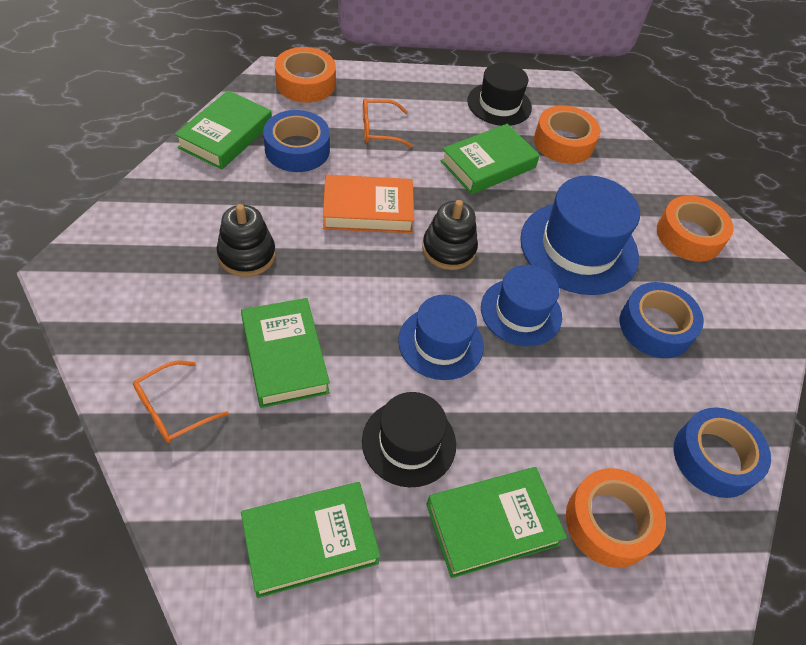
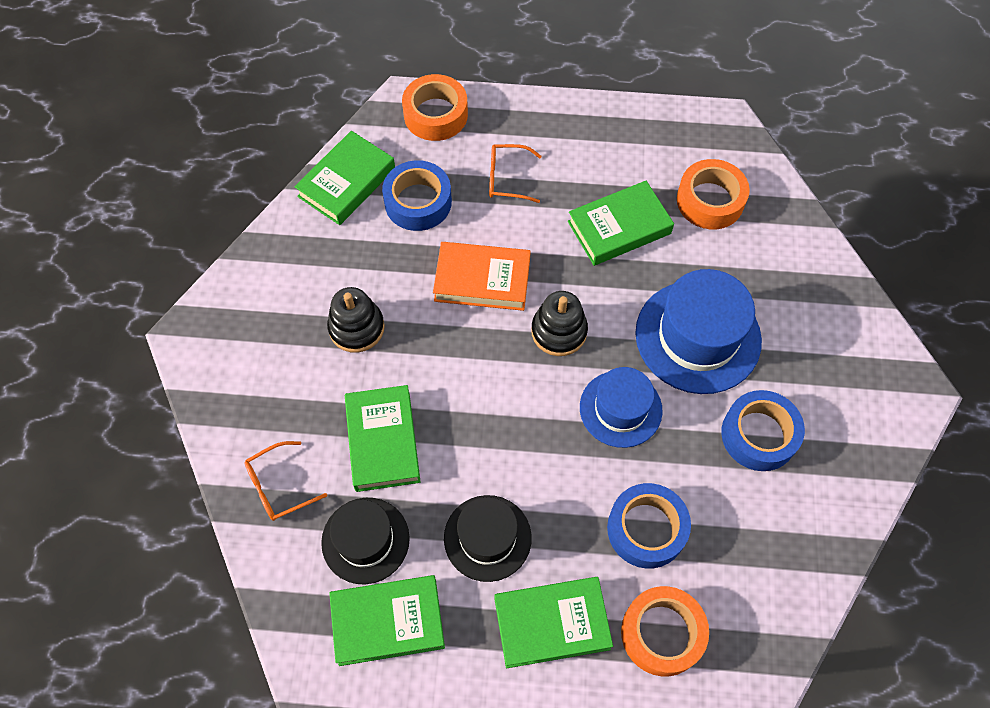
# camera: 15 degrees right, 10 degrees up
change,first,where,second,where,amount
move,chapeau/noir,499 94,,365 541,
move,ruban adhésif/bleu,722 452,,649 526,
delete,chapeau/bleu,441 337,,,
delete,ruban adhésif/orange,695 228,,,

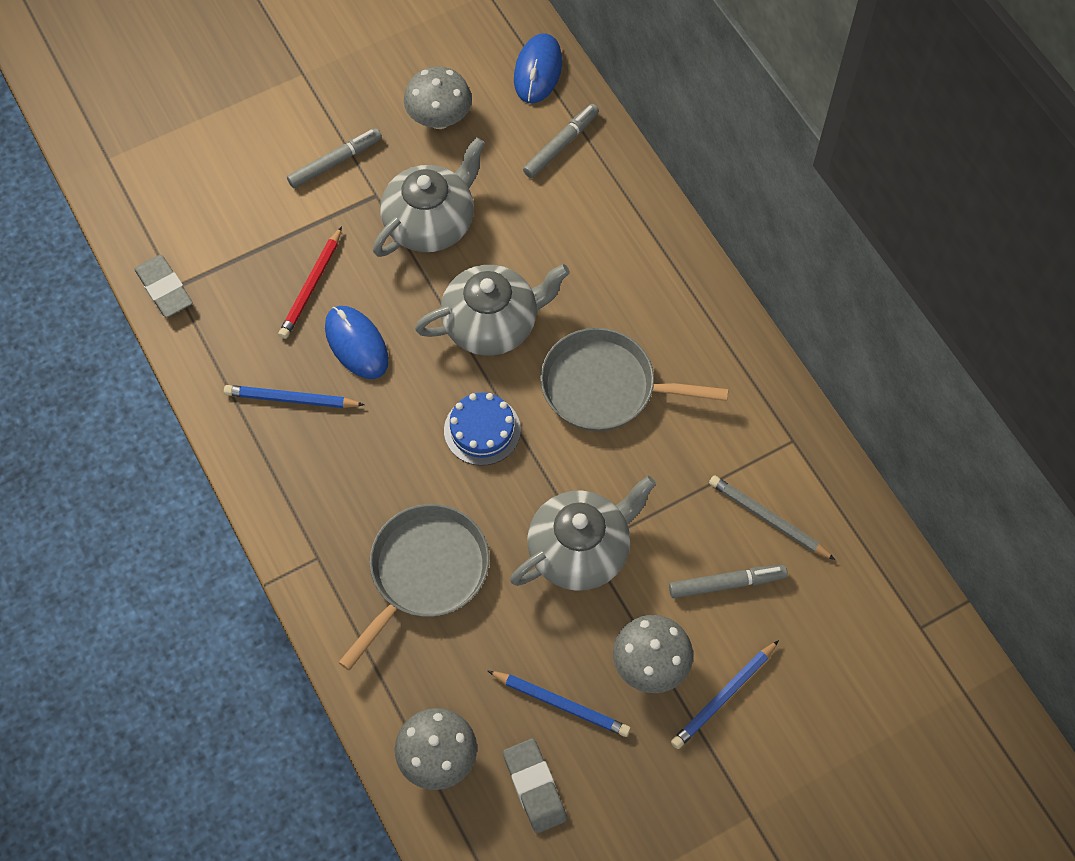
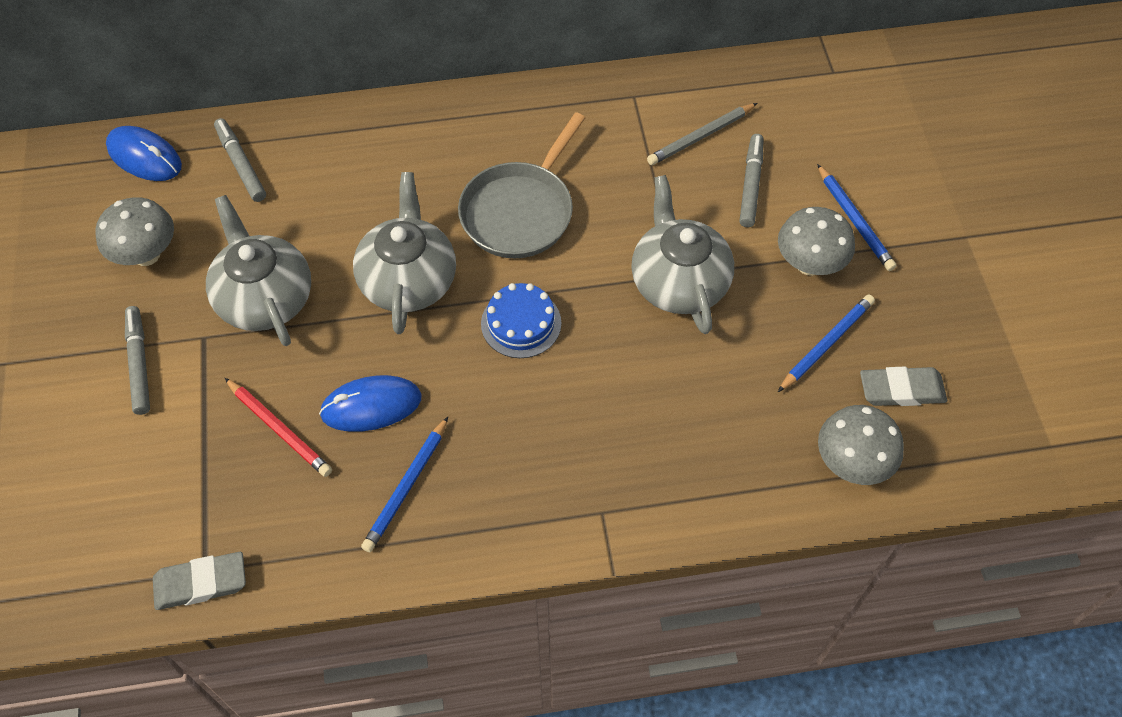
# camera: 70 degrees left, 5 degrees down
change,first,where,second,where,amount
delete,poêle/gris,413 587,,,

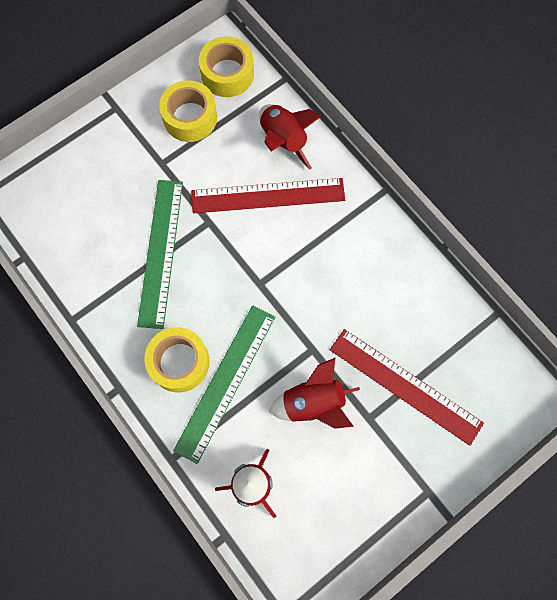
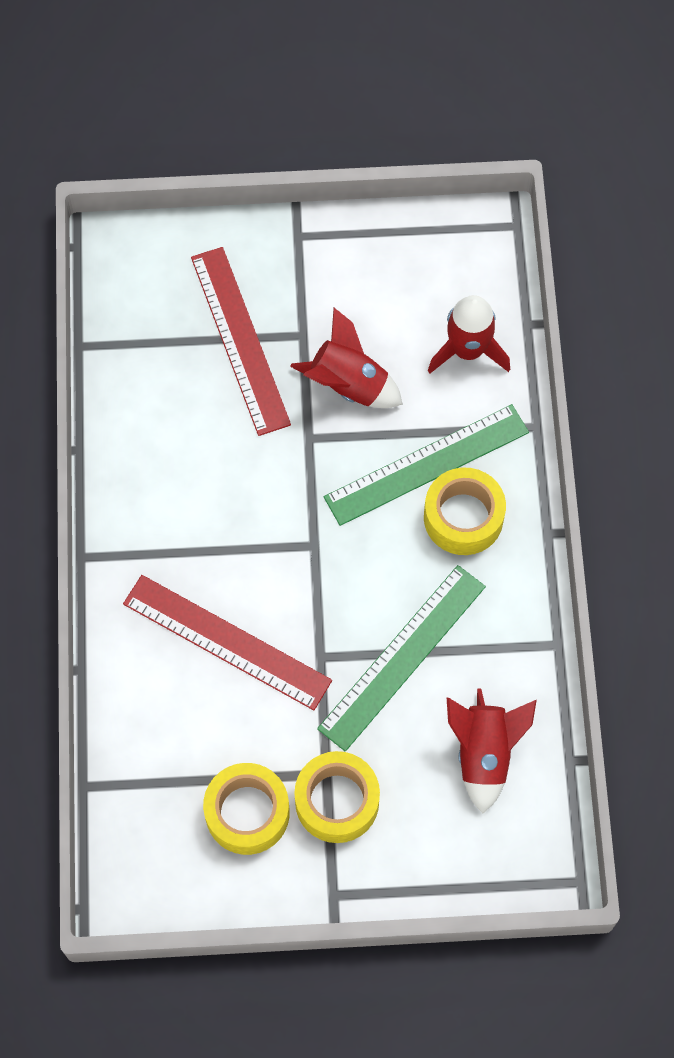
# camera: 145 degrees left, 5 degrees down
change,first,where,second,where,amount
move,ruban adhésif/jaune,226 66,,337 797,
move,fusée/rouge,290 137,,491 751,

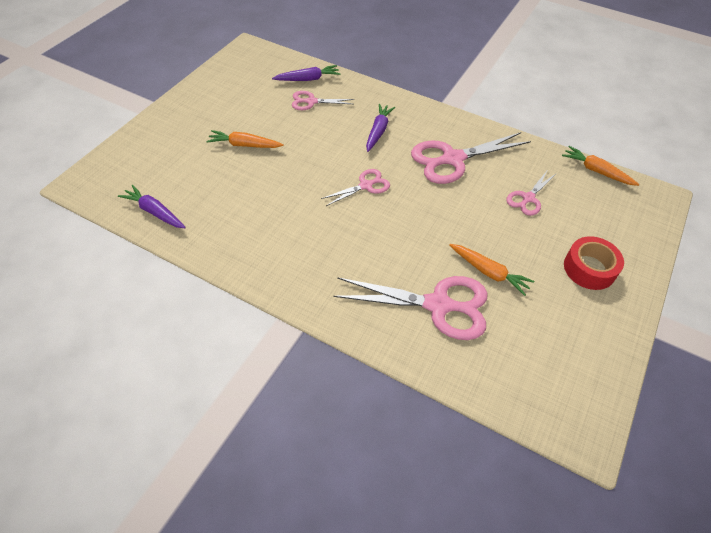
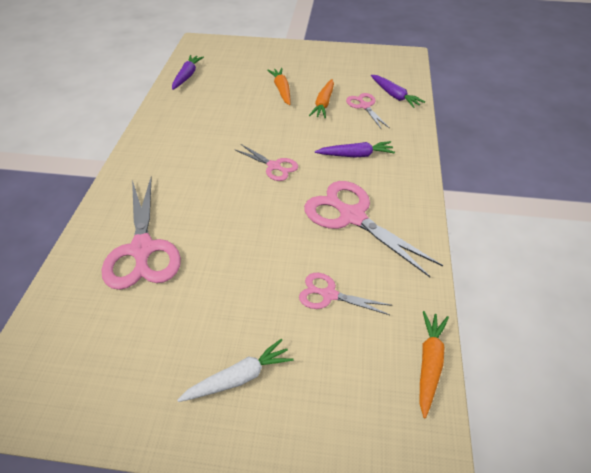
# camera: 70 degrees right, 5 degrees down
change,first,where,second,where,amount
replace,ruban adhésif/rouge,594 263,carotte/blanc,235 370,
move,carotte/orange,491 270,,321 99,

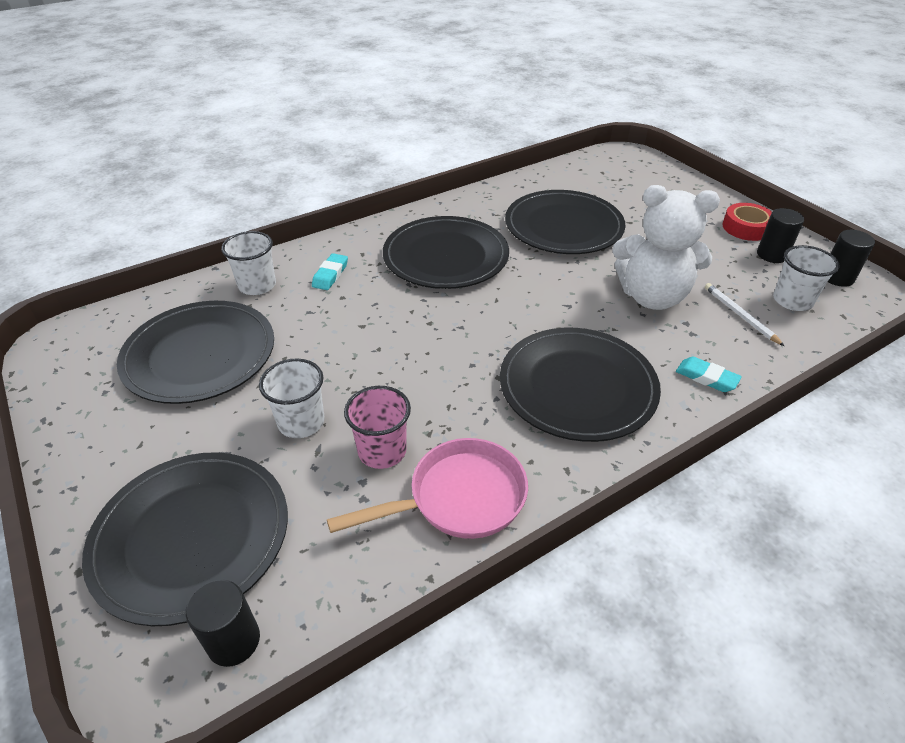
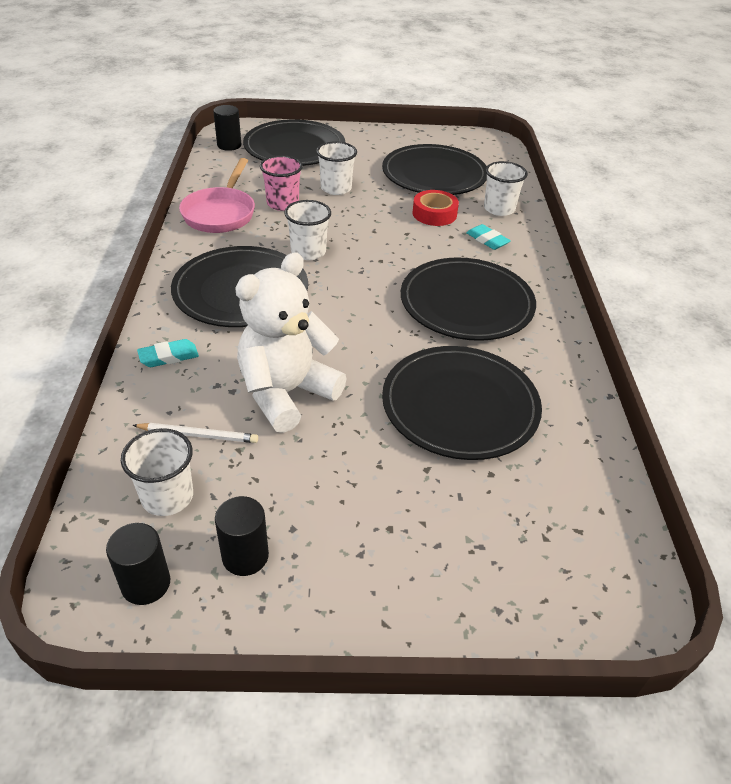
# camera: 120 degrees right, 0 degrees up
change,first,where,second,where,amount
insert,,,gobelet/blanc,307 230,
move,ruban adhésif/rouge,747 222,,436 208,

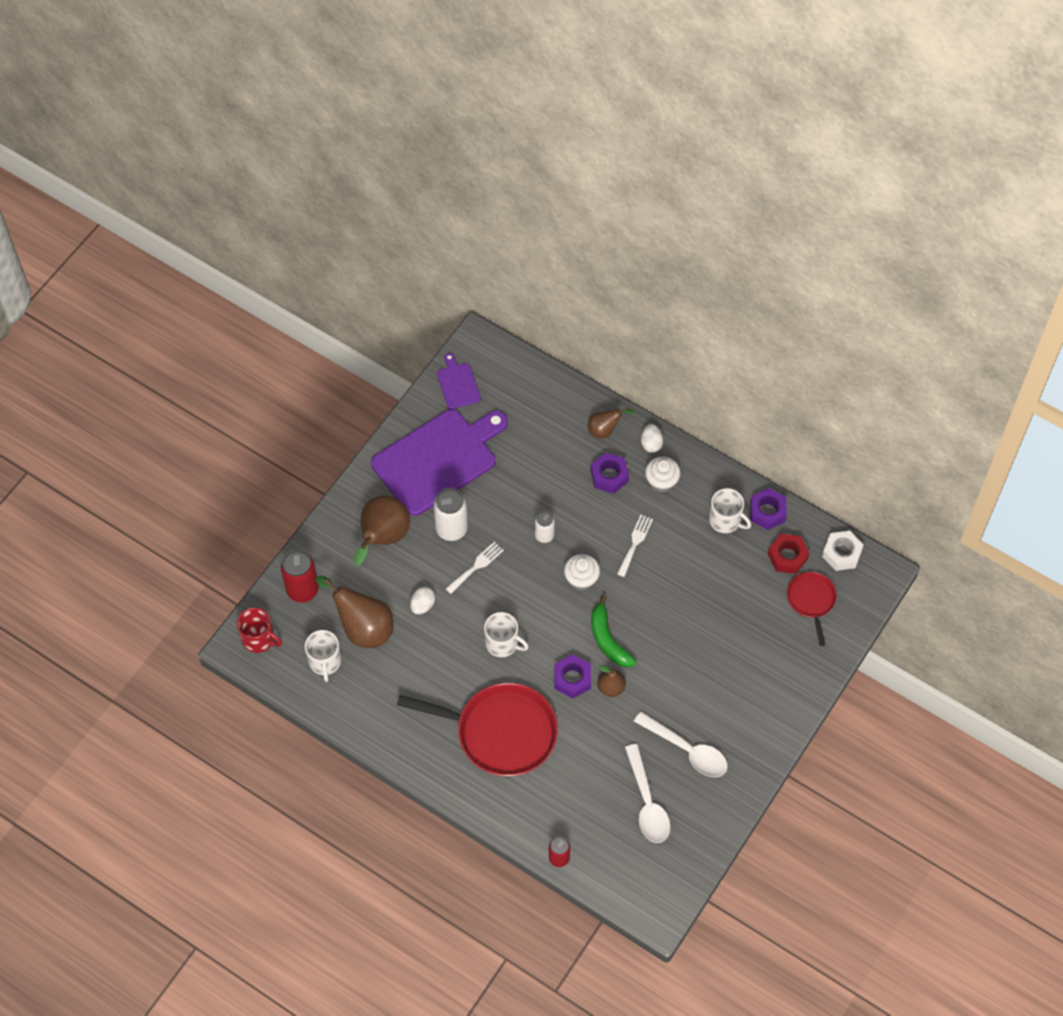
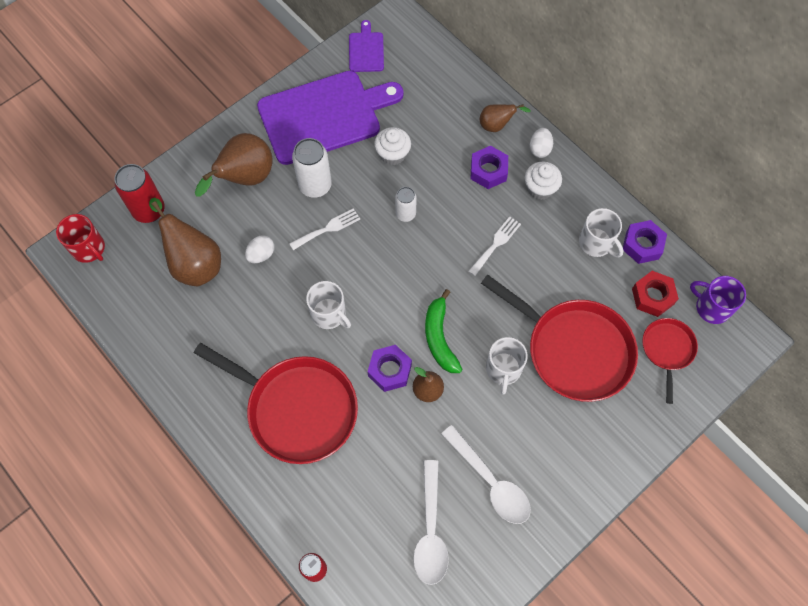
# camera: 15 degrees right, 5 degrees up
change,first,where,second,where,amount
move,muffin/blanc,582 572,,392 146,
insert,,,poêle/rouge,559 338,
move,tasse/blanc,323 656,,507 366,
replace,écrou/blanc,842 551,tasse/violet,718 300,

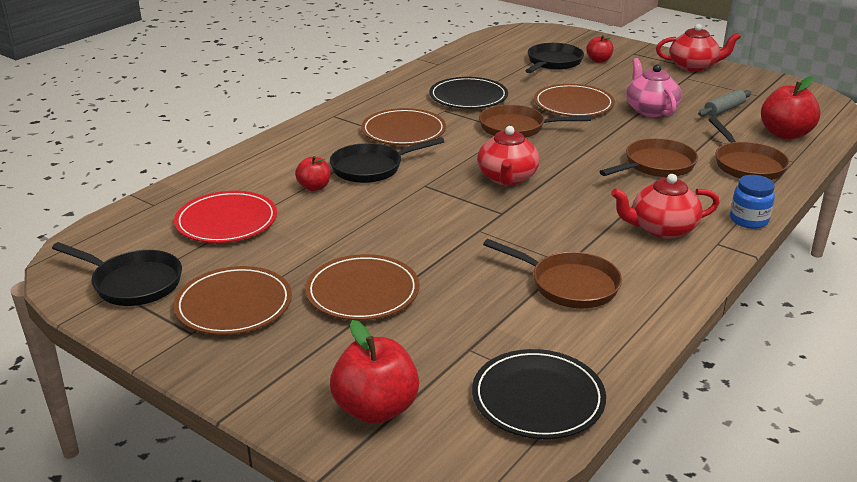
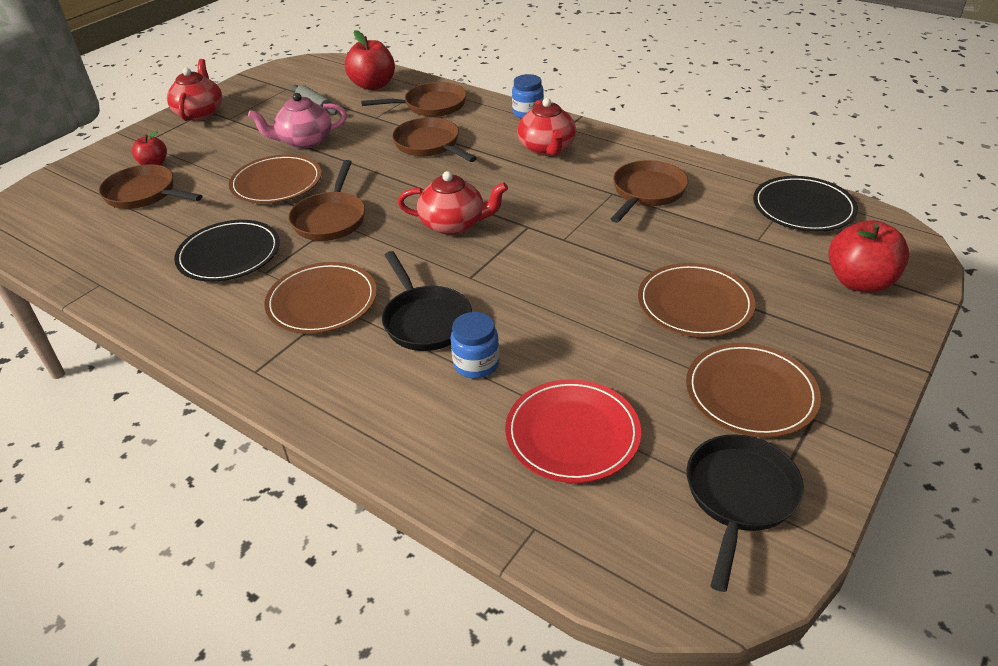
# camera: 90 degrees left, 10 degrees up
change,first,where,second,where,amount
recolor,poêle/noir,554 58,poêle/marron,150 186,
replace,pomme/rouge,313 173,bocal/bleu,475 345,

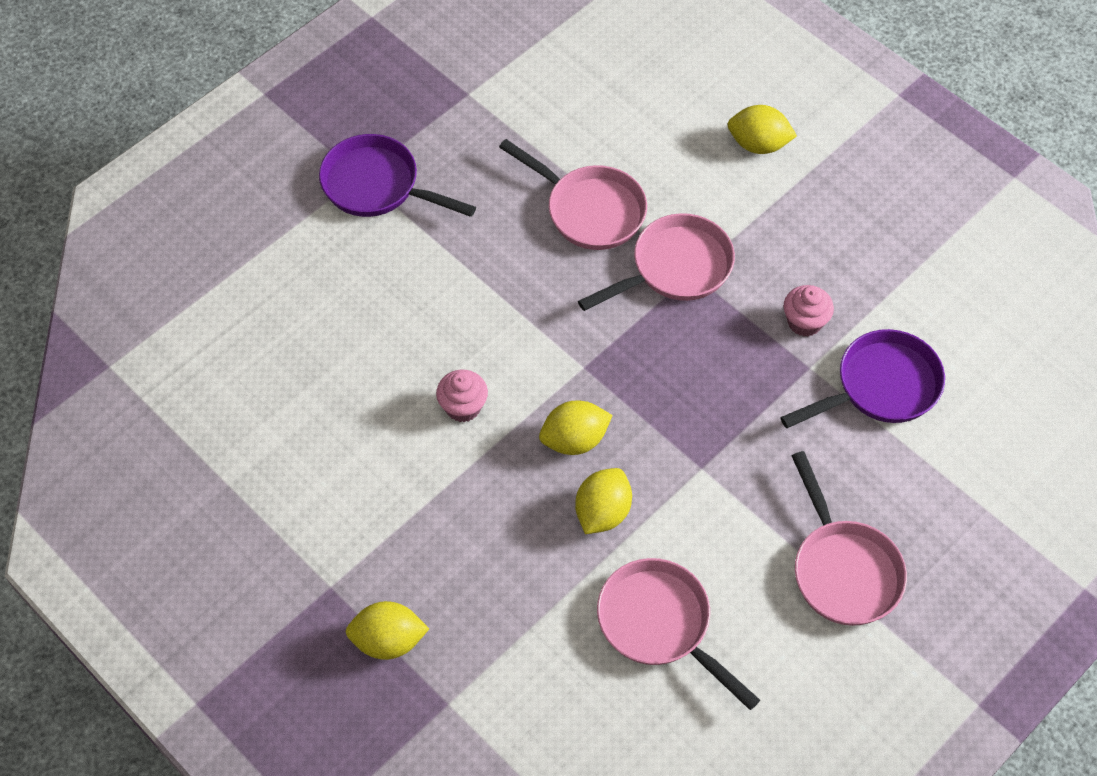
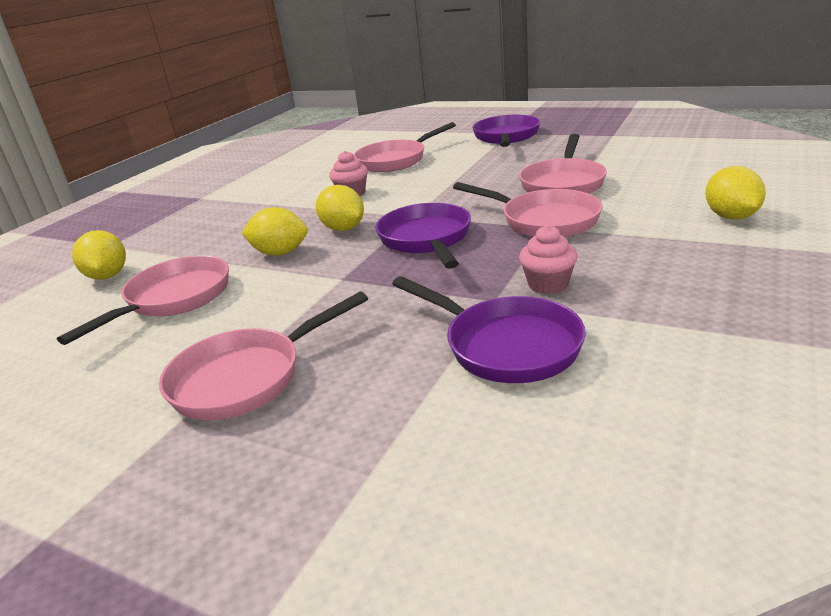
# camera: 75 degrees right, 30 degrees down
change,first,where,second,where,amount
move,citron/jaune,387 630,,99 255,
insert,,,poêle/rose,405 147,
insert,,,poêle/violet,423 236,

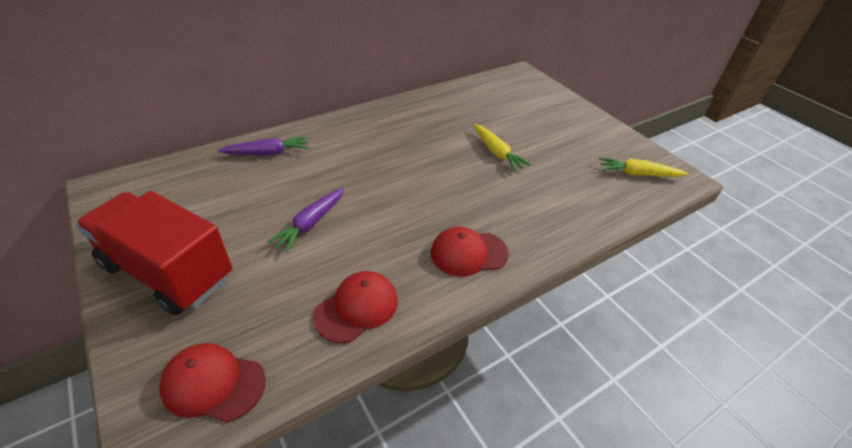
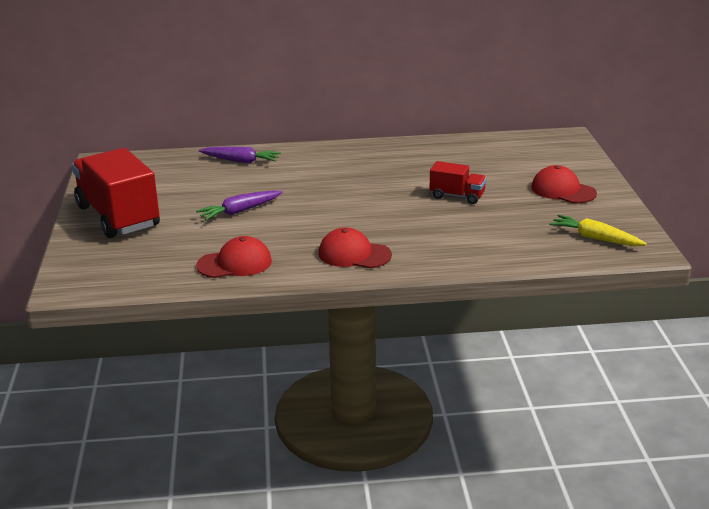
# camera: 30 degrees right, 15 degrees down
change,first,where,second,where,amount
replace,carotte/jaune,502 147,camion/rouge,458 182,
move,casquette/rouge,212 382,,564 184,

